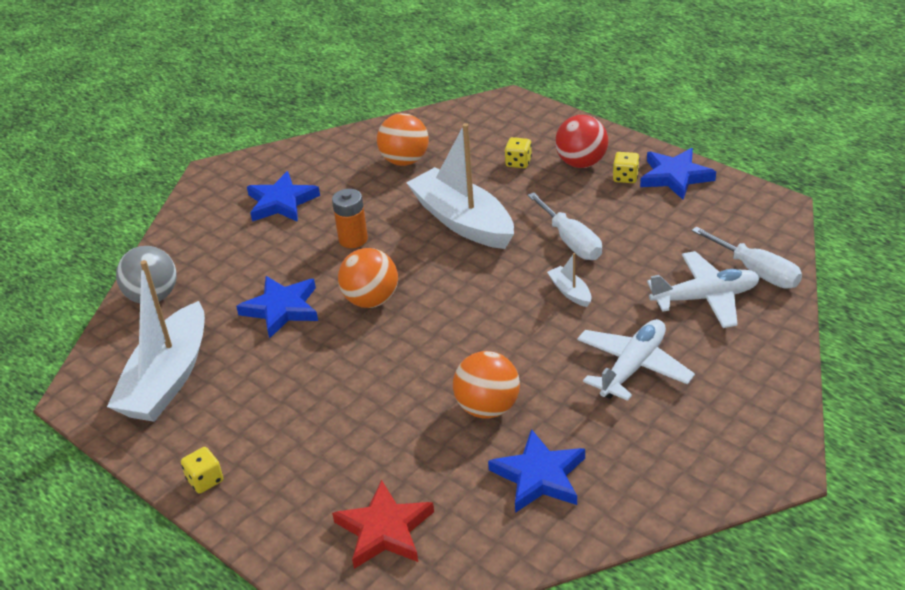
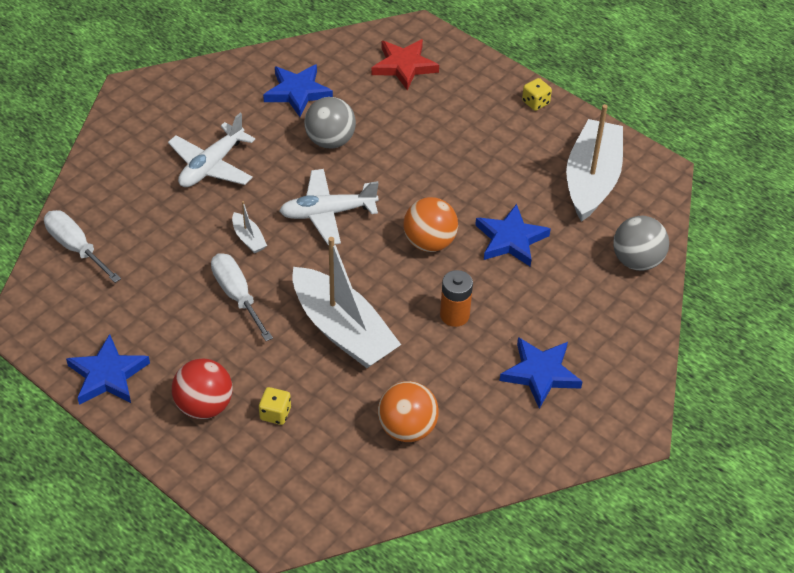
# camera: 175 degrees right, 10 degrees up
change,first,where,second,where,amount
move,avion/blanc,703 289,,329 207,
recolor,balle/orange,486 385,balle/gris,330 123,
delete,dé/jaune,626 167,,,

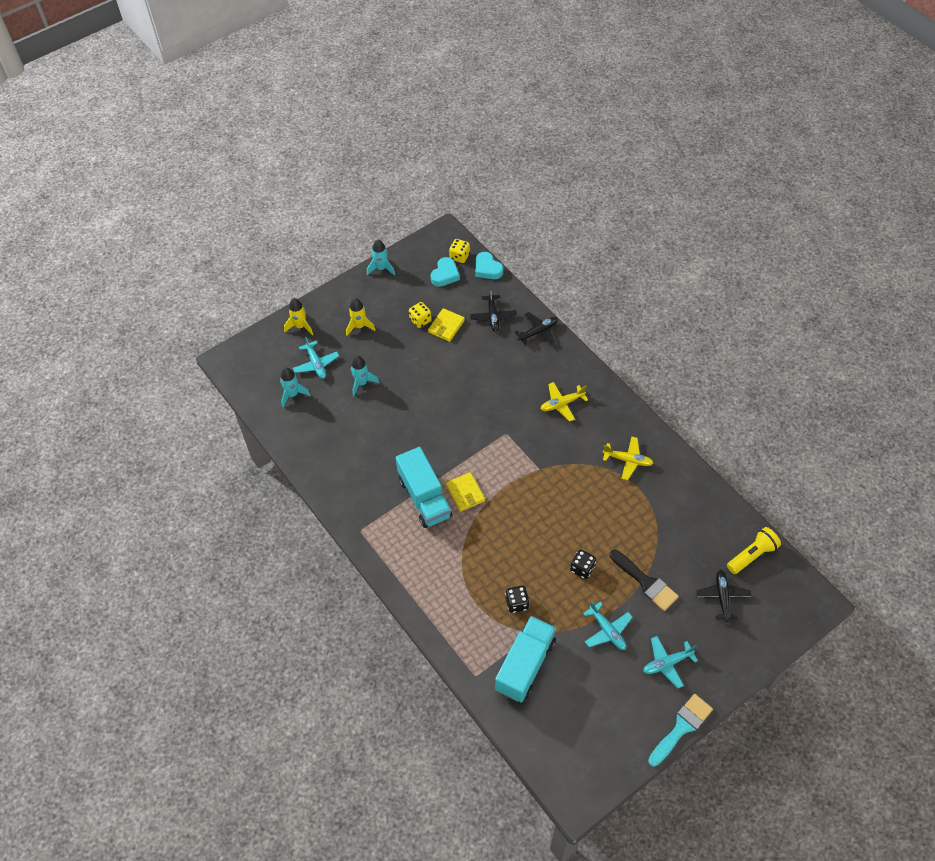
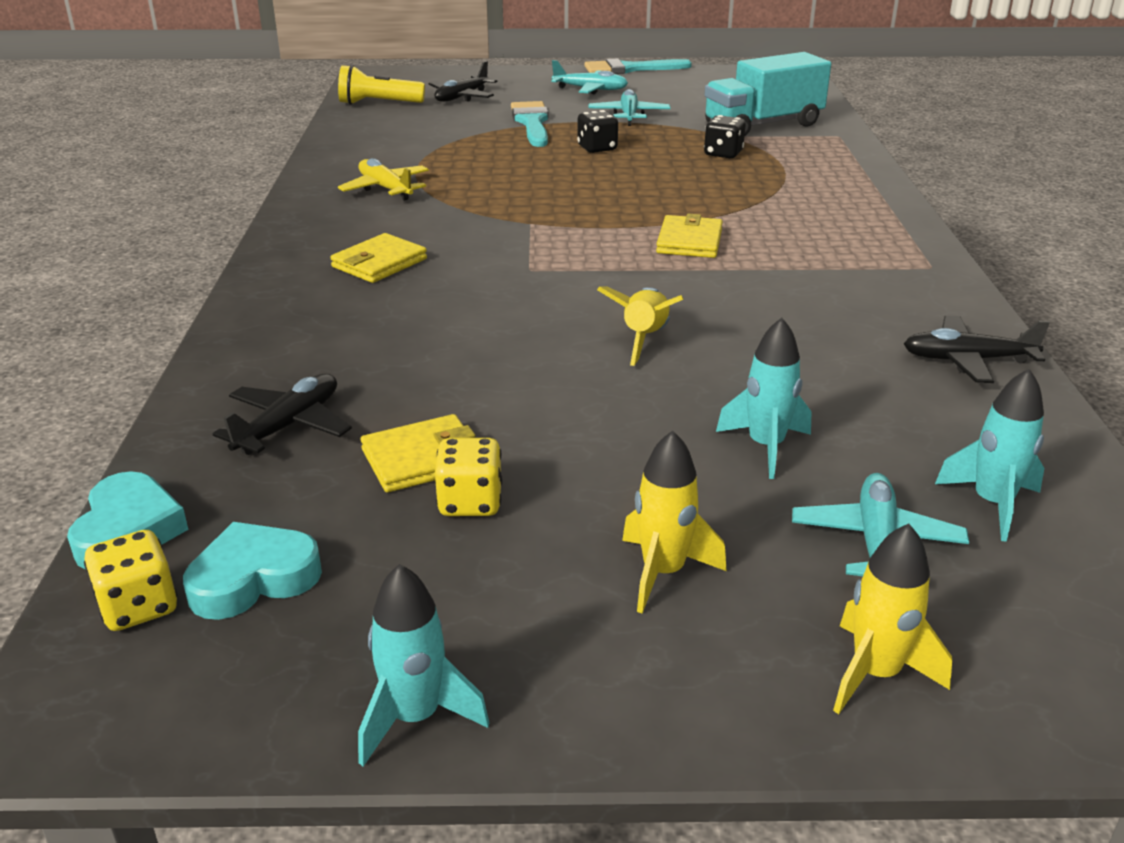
# camera: 145 degrees left, 25 degrees down
change,first,where,second,where,amount
replace,avion/jaune,564 402,portefeuille/jaune,378 258,
recolor,pinceau/noir,644 580,pinceau/turquoise,529 124,
insert,,,fusée/jaune,640 326,
move,avion/noir,536 329,,977 349,
delete,camion/turquoise,424 487,,,

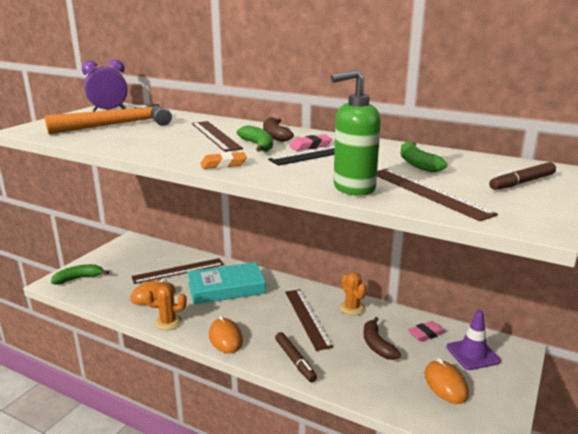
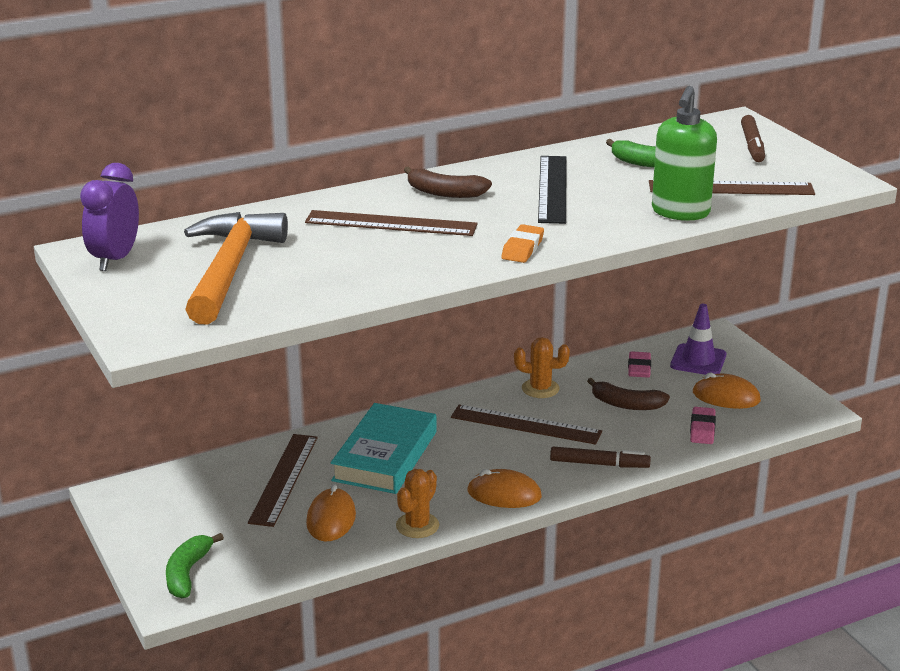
# camera: 55 degrees left, 5 degrees up
change,first,where,second,where,amount
move,gomme/rose,310 142,,703 425,
delete,banane/vert,255 138,,,

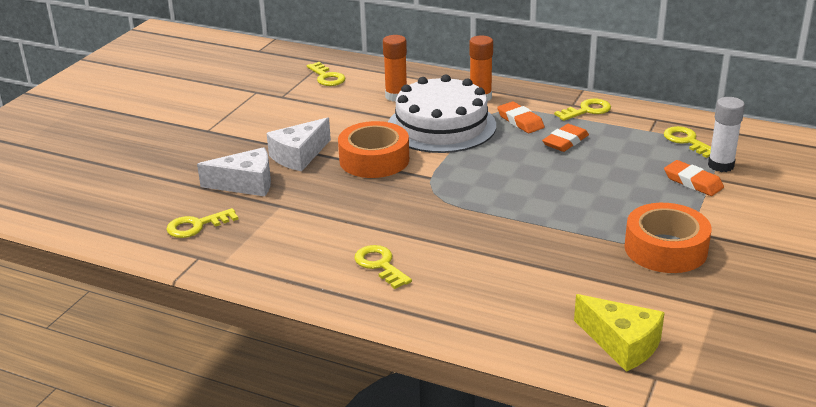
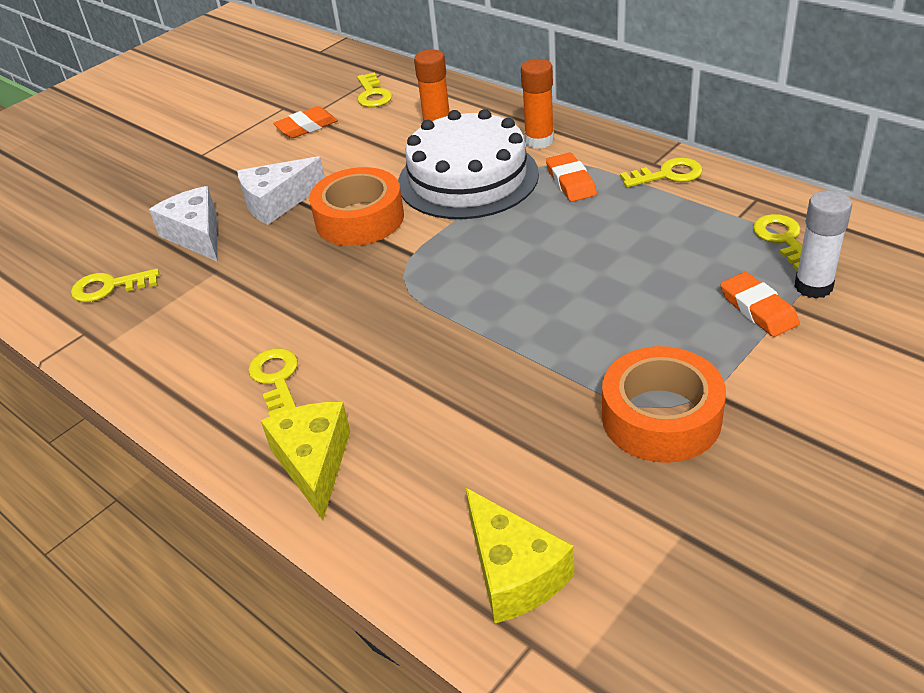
# camera: 20 degrees right, 10 degrees up
change,first,where,second,where,amount
rotate,fromage/blanc,234 171,,183 224,135 degrees counterclockwise
insert,,,fromage/jaune,305 461,
move,gomme/orange,565 138,,305 122,

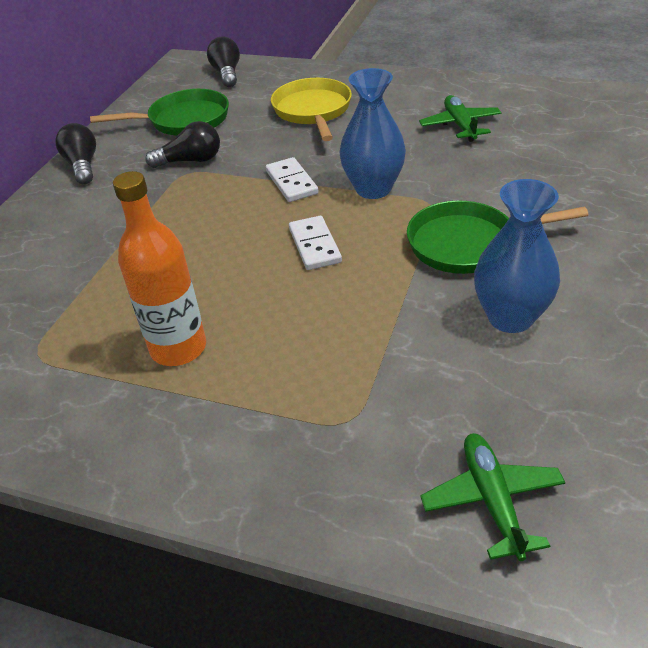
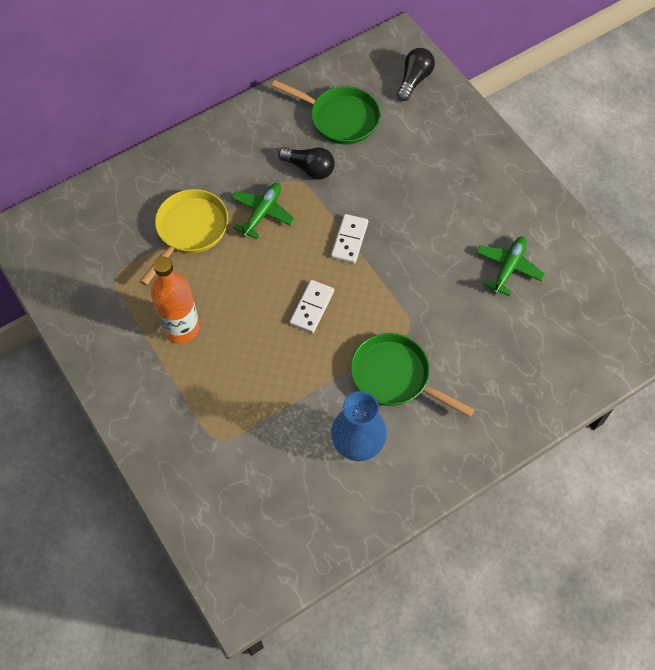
# camera: 35 degrees right, 20 degrees up
change,first,where,second,where,amount
move,poêle/jaune,311 109,,184 237,
move,avion/vert,492 497,,263 211,
delete,ampoule/noir,75 153,,,
delete,vase/bleu,373 133,,,

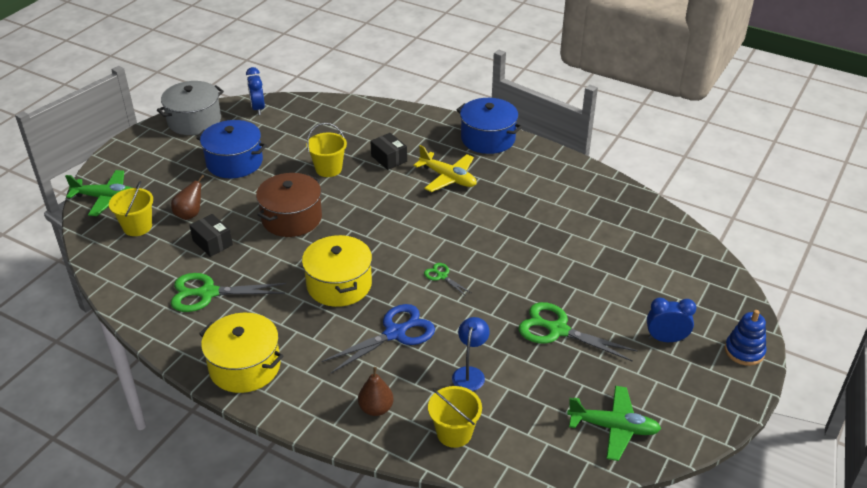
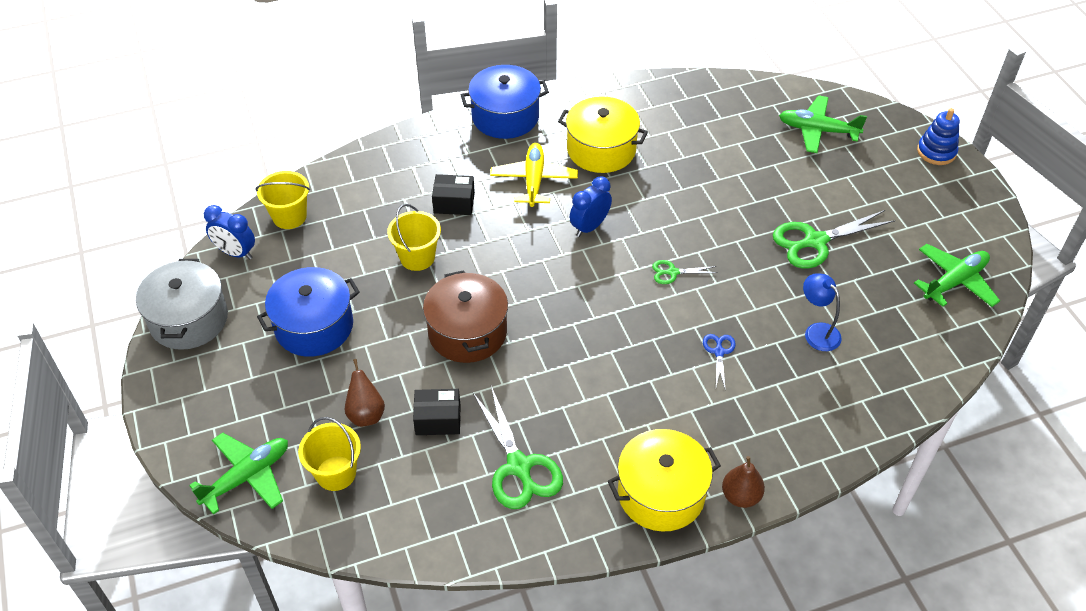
# camera: 50 degrees left, 10 degrees up
change,first,where,second,where,amount
move,seau/jaune,455 417,,282 200,
rotate,ciseaux/vert,228 292,,518 447,60 degrees counterclockwise
rotate,avion/jaune,444 168,,534 175,75 degrees counterclockwise
move,marmite/jaune,337 271,,603 134,
move,réveil/bleu,671 320,,591 206,
resize,ciseaux/bleu,378 338,,719 361,x0.50
move,poire/marron,375 391,,743 482,
insert,,,avion/vert,823 124,

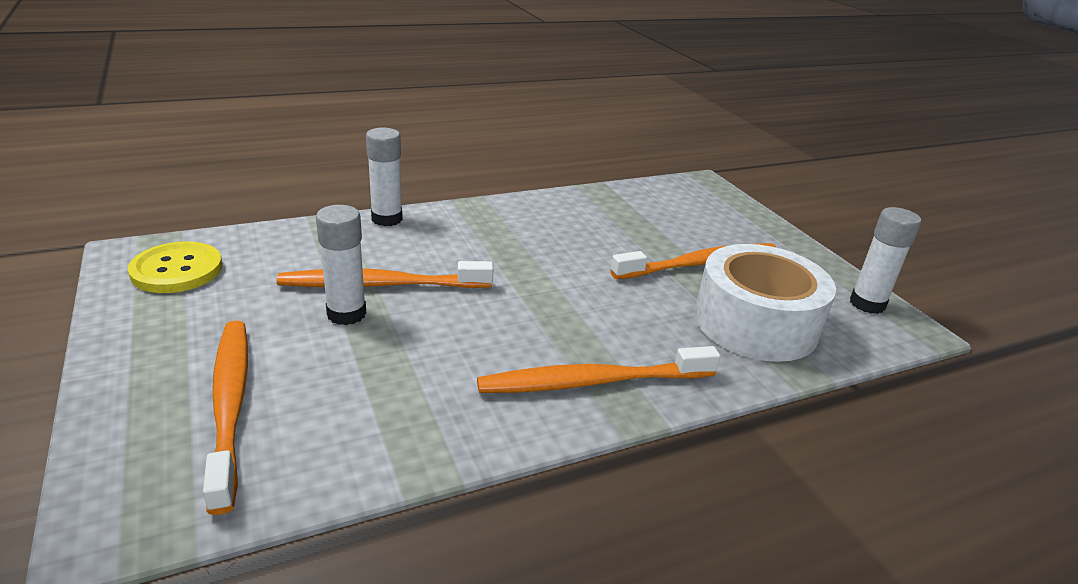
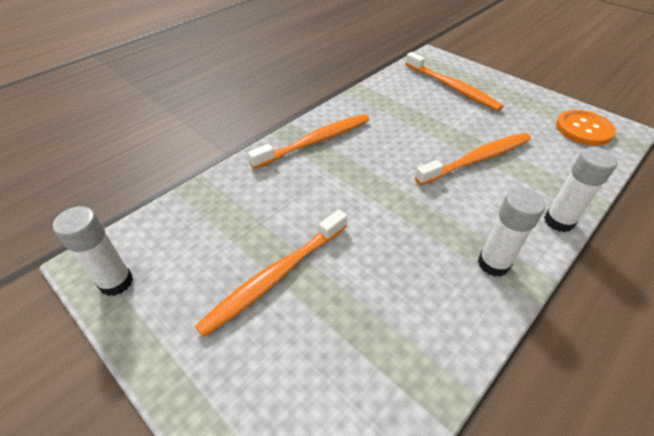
# camera: 160 degrees right, 15 degrees up
change,first,where,second,where,amount
move,bâton de colle/blanc,341 265,,511 232,
recolor,bouton/jaune,175 267,bouton/orange,586 128,
delete,ruban adhésif/blanc,765 303,,,

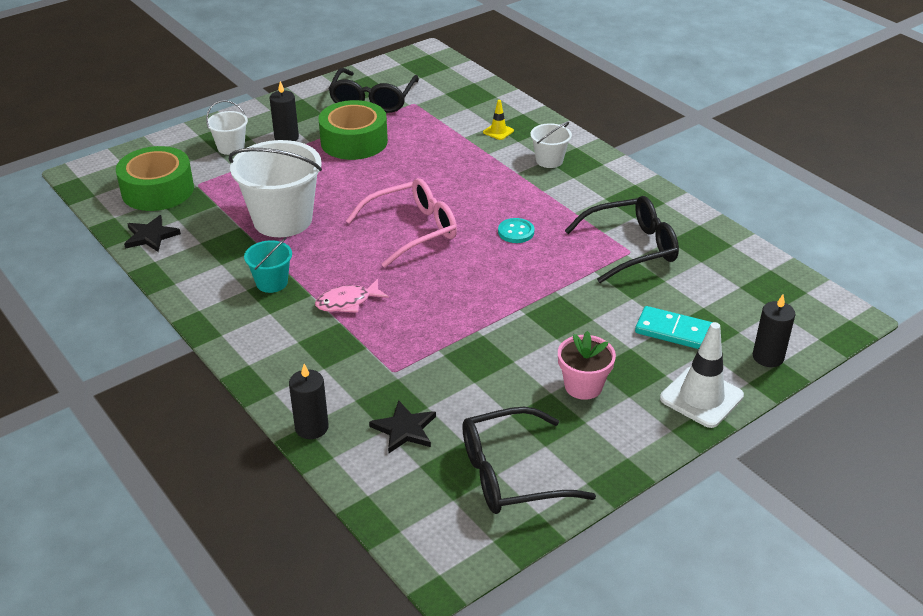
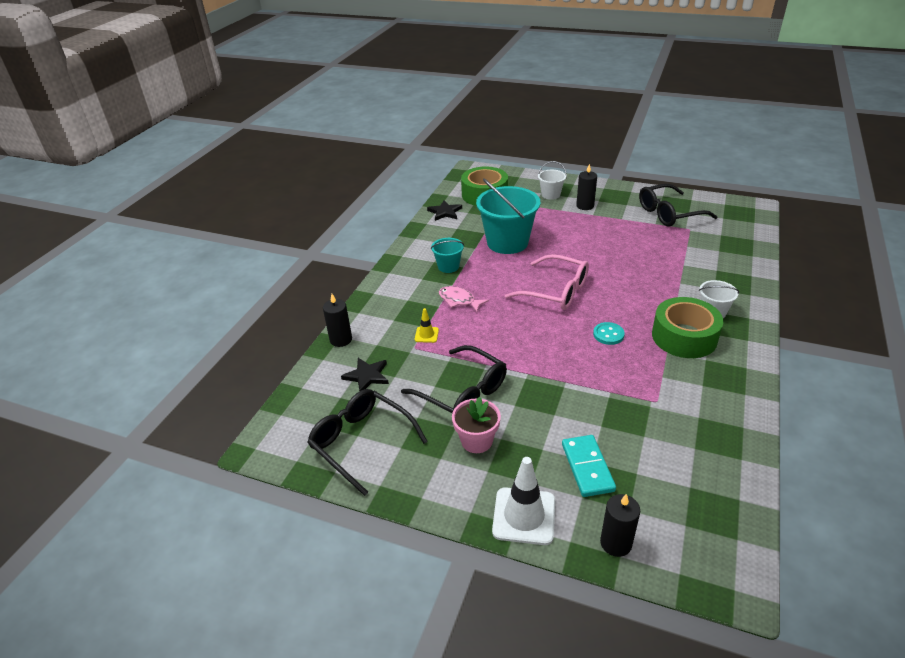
# camera: 60 degrees right, 0 degrees up
change,first,where,second,where,amount
move,lunettes/noir,622 239,,454 379,
move,cône de chantier/jaune,498 120,,427 325,
recolor,seau/blanc,275 188,seau/turquoise,508 216,
move,ruban adhésif/vert,353 130,,688 327,

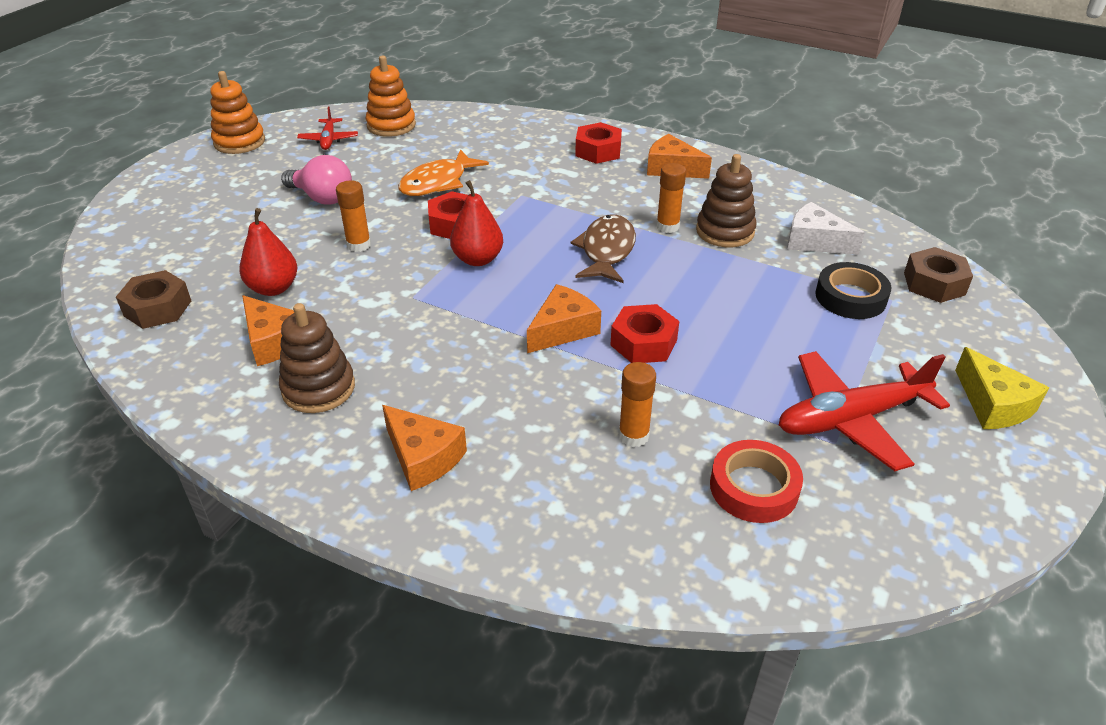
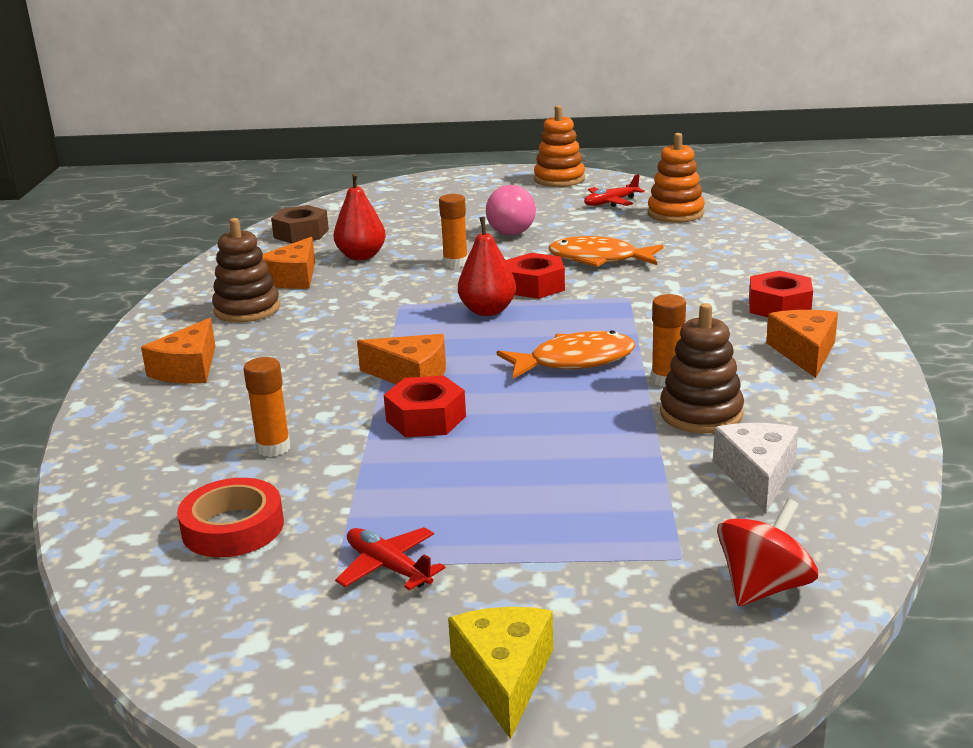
# camera: 65 degrees right, 15 degrees down
change,first,where,second,where,amount
resize,avion/rouge,864 411,,390 558,x0.53
rotate,fromage/jaune,1002 388,,500 673,135 degrees clockwise
recolor,poisson/marron,603 248,poisson/orange,566 354,
replace,écrou/marron,938 275,toupie/rouge,767 552,
delete,ruban adhésif/noir,853 290,,,

